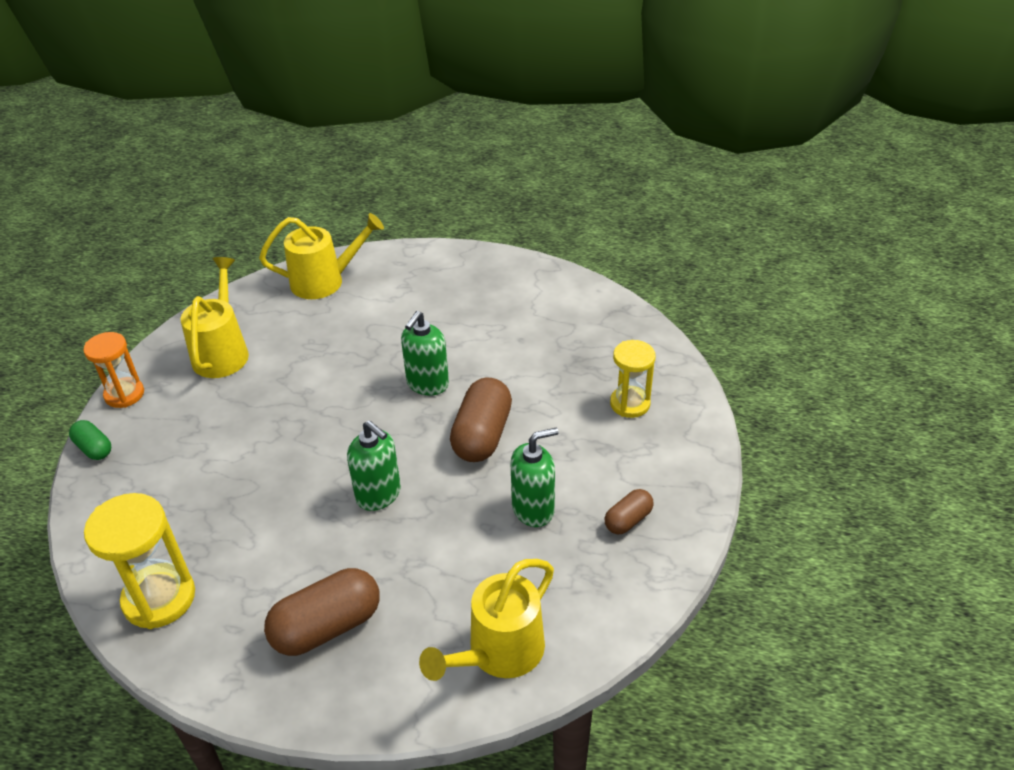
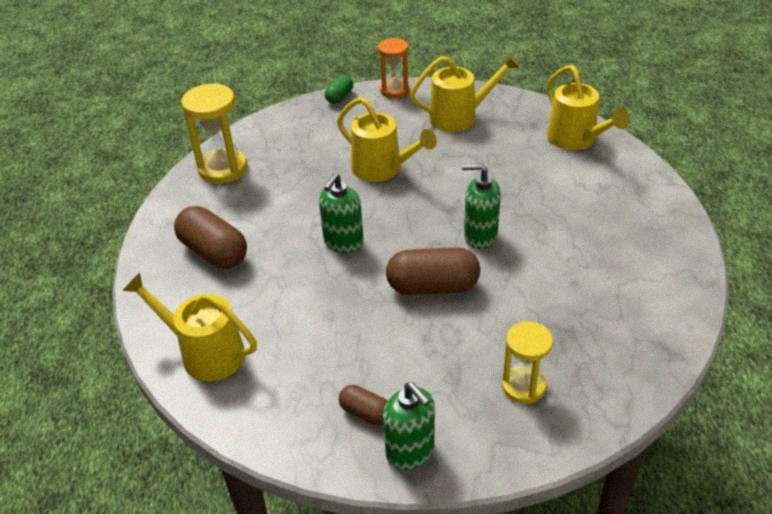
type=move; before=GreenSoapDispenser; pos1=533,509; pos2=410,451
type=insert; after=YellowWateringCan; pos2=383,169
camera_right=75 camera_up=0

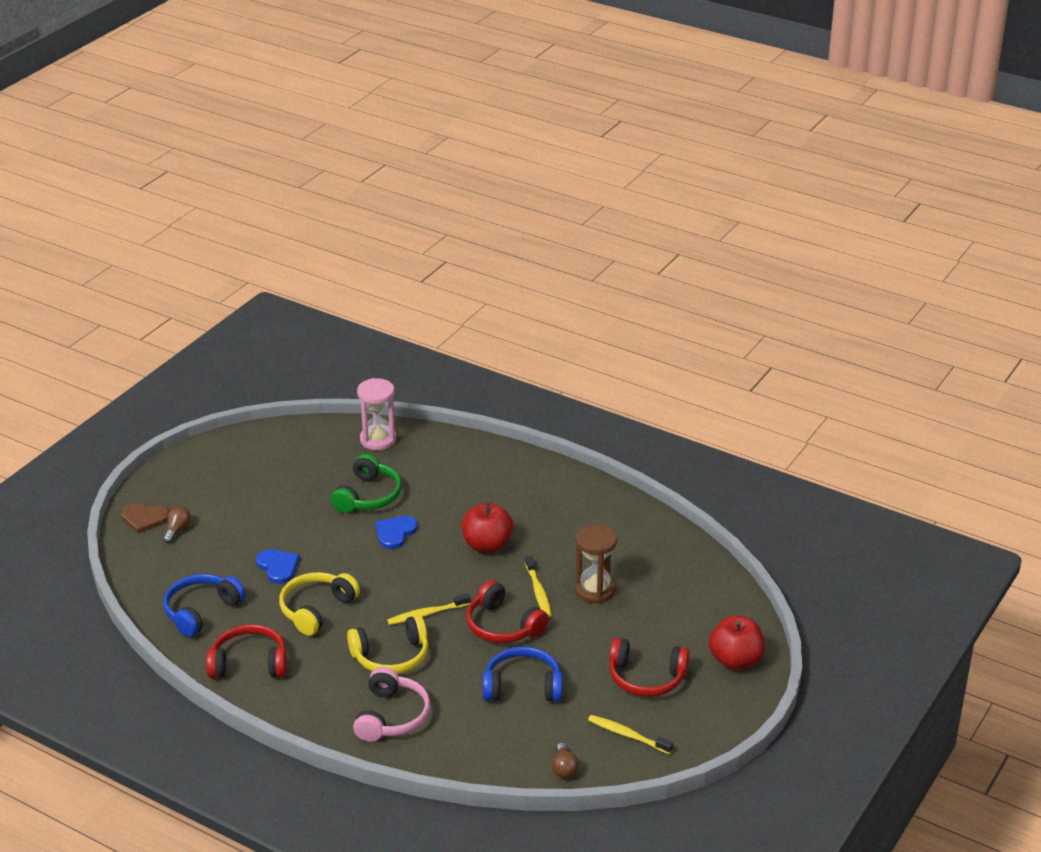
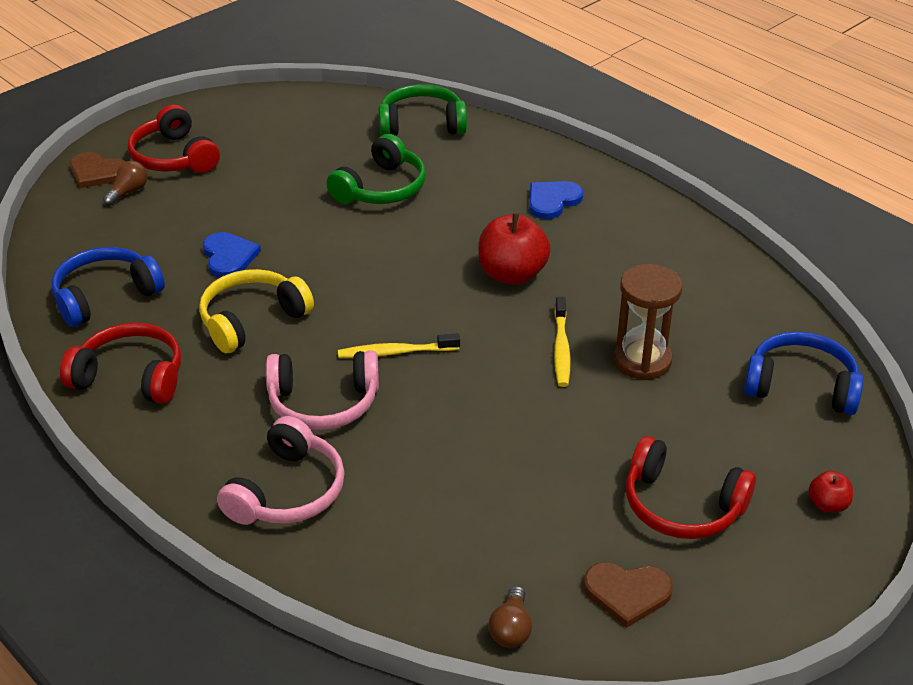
type=recolor; before=YellowHeadphones; after=PinkHeadphones; pos1=391,656; pos2=323,403
type=replace; before=PinkHourglass; after=GreenHeadphones; pos1=378,439; pos2=421,124
type=move; before=BlueHeart; pos1=395,533; pos2=552,201
type=move; before=RedHeadphones; pos1=502,626; pos2=174,157
type=move; before=BlueHeadphones; pos1=522,686; pos2=801,386
type=replace; before=YellowToothbrush; after=BrownHeart; pos1=627,735; pos2=627,593
type=resize; before=RedApple; pos1=735,660; pos2=828,505; scale=0.5
camera_right=15 camera_up=5

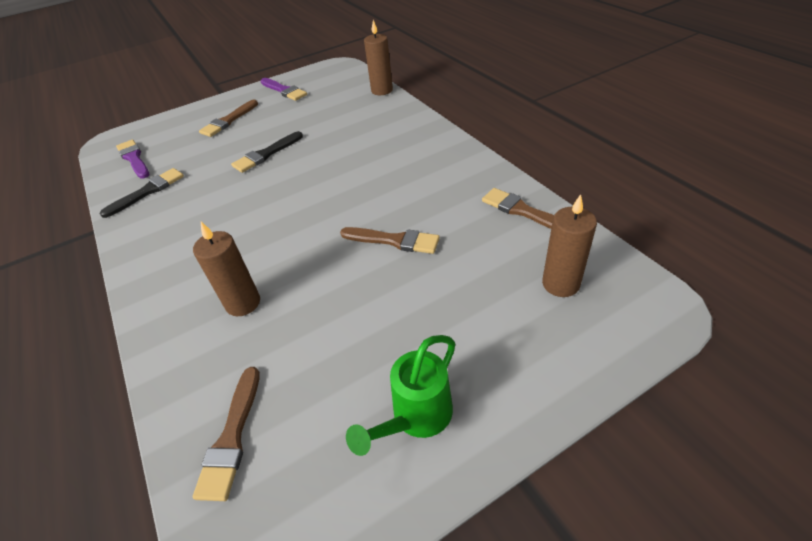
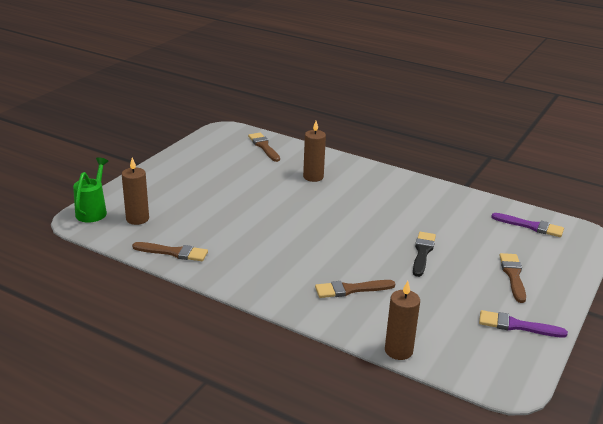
type=delete; before=BlackBrush; pos1=147,191
type=move; before=BrownBrush; pos1=394,240; pos2=350,289
type=move; before=GreenWateringCan; pos1=416,417; pos2=93,211
camera_right=145 camera_up=-15

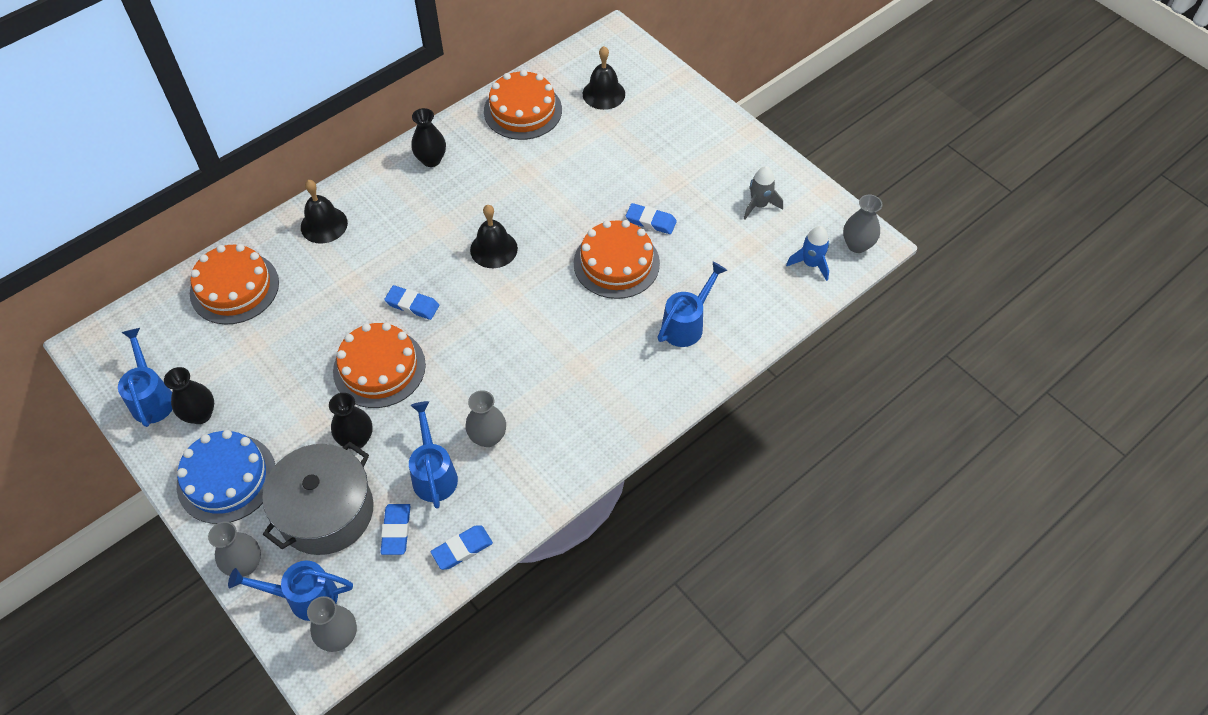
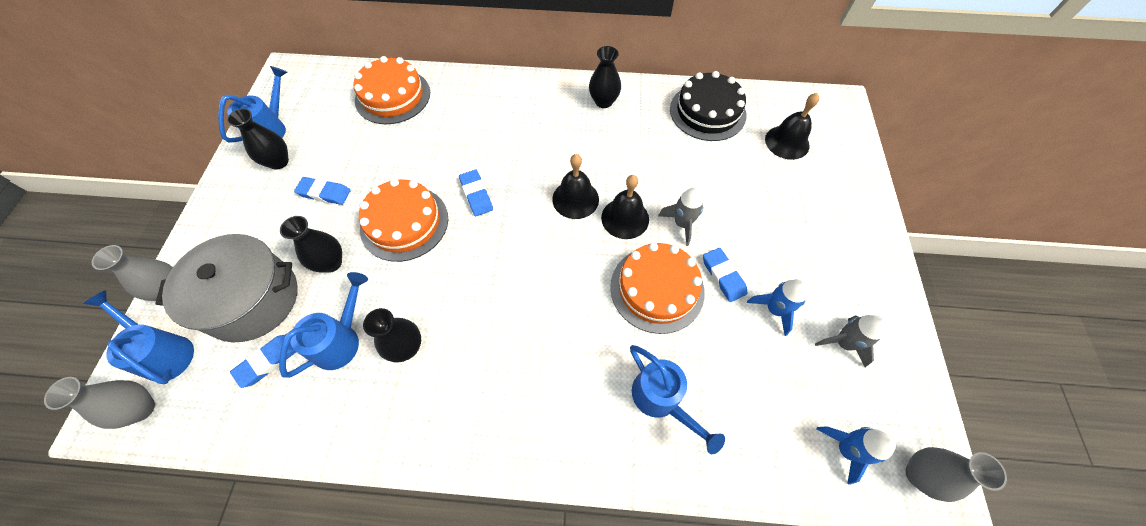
type=delete; before=BlueCake; pos1=226,478
type=move; before=BlackBell; pos1=324,225; pos2=625,218
type=move; before=BlueEraser; pos1=462,549; pos2=324,193
type=recolor; before=GreyVase; after=BlackVase; pos1=488,437; pos2=406,347
type=recolor; before=OrangeCake; after=BlackCake; pos1=523,110; pos2=707,112
type=rotate; before=BlueWateringCan; pos1=686,324; pos2=661,399; turn=60
type=insert; after=GreyRocket; pos2=682,224
type=insert; after=BlueRocket; pos2=774,309
camera_right=45 camera_up=5

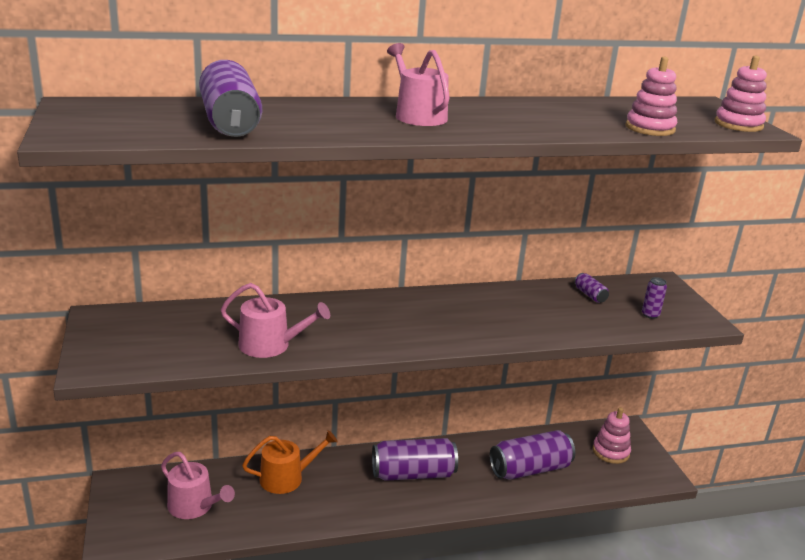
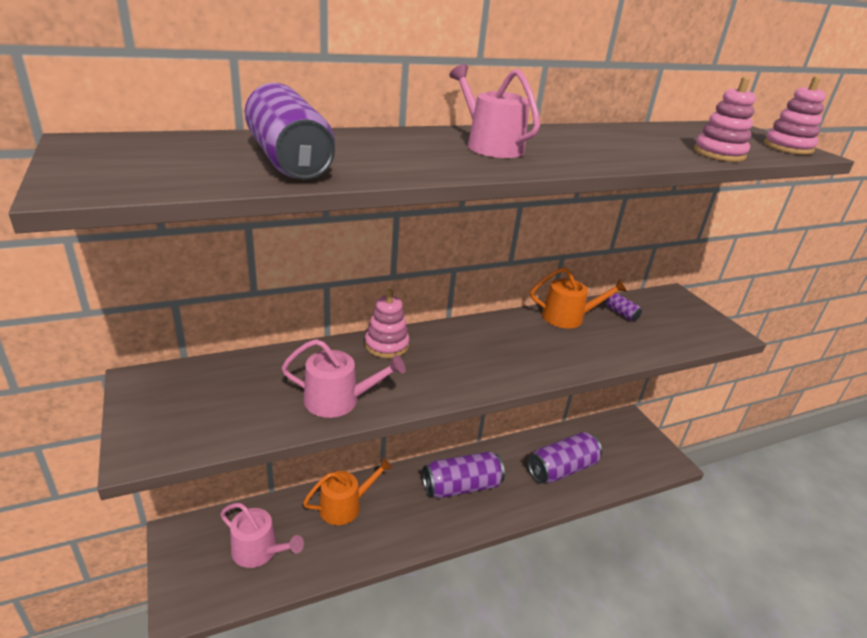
type=move; before=PinkStackingToy; pos1=610,452; pos2=386,345
type=delete; before=PurpleCan; pos1=650,315
type=insert; after=OrangeWateringCan; pos2=568,317
camera_right=-10 camera_up=5

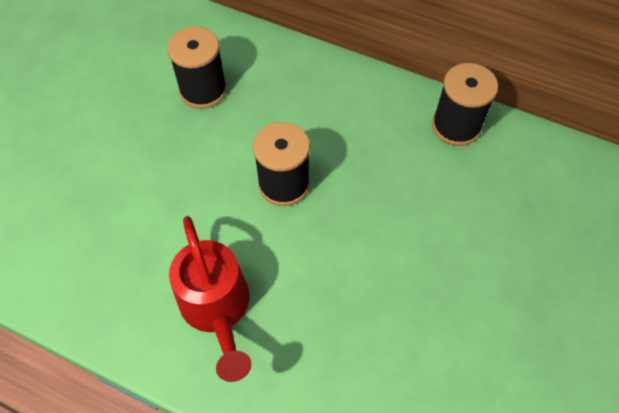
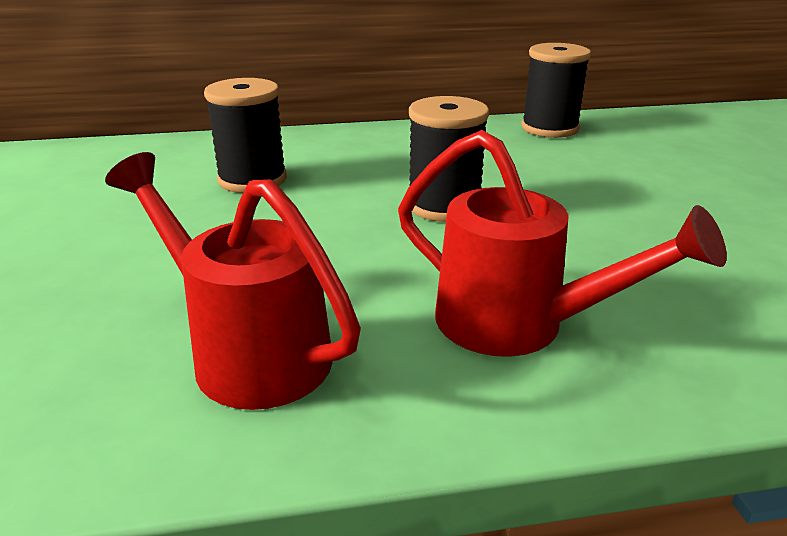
type=insert; after=RedWateringCan; pos2=249,352
camera_right=-35 camera_up=-30

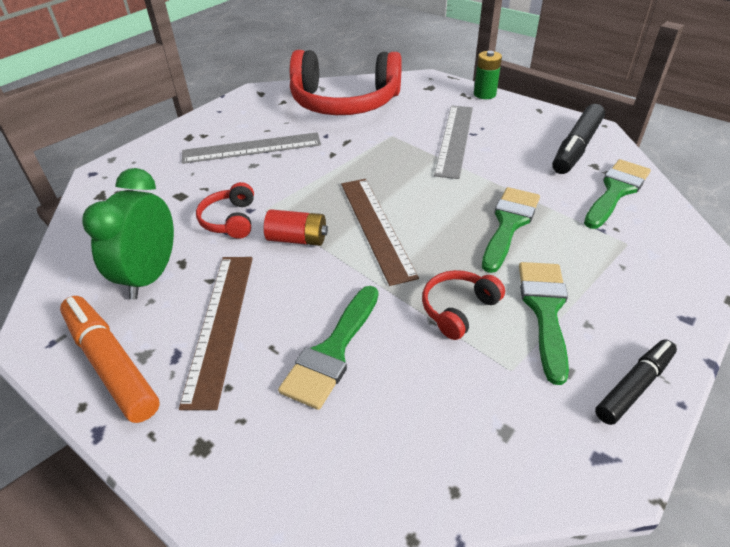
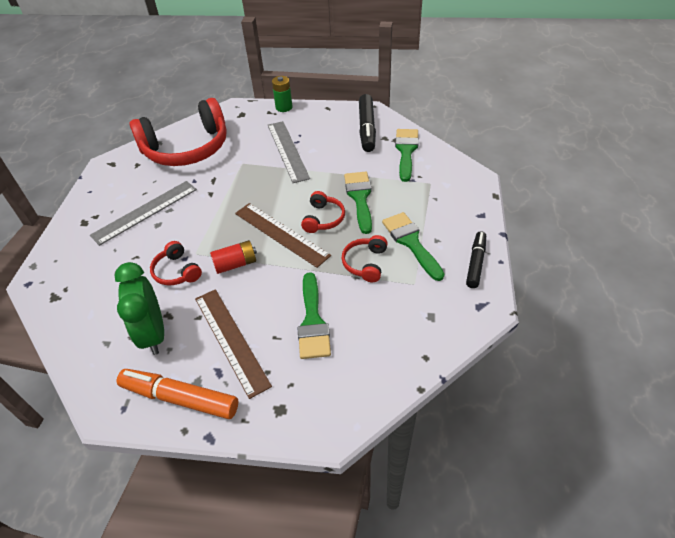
type=insert; after=RedHeadphones; pos2=323,219
camera_right=-30 camera_up=5

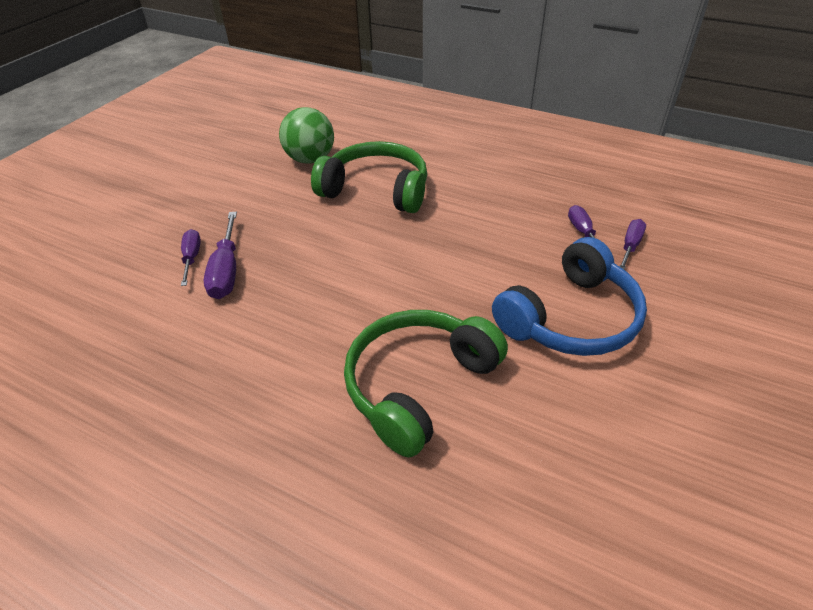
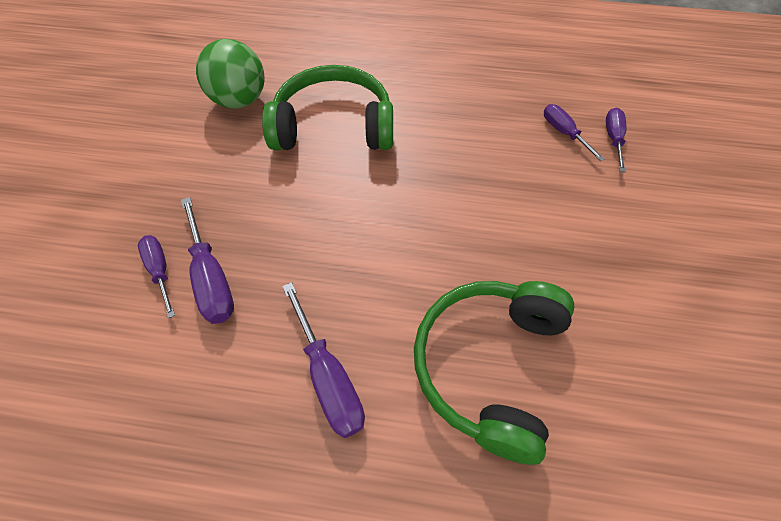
type=delete; before=BlueHeadphones; pos1=571,318
type=insert; after=PurpleScrewdriver; pos2=328,376
camera_right=-20 camera_up=15

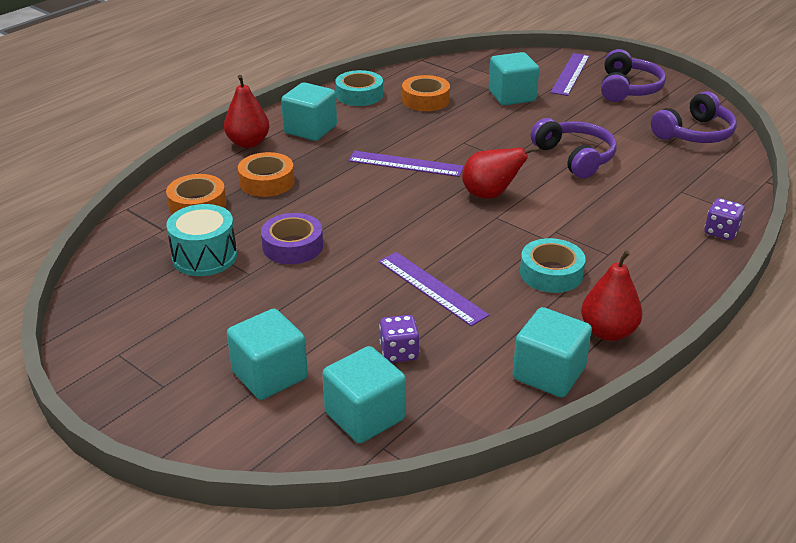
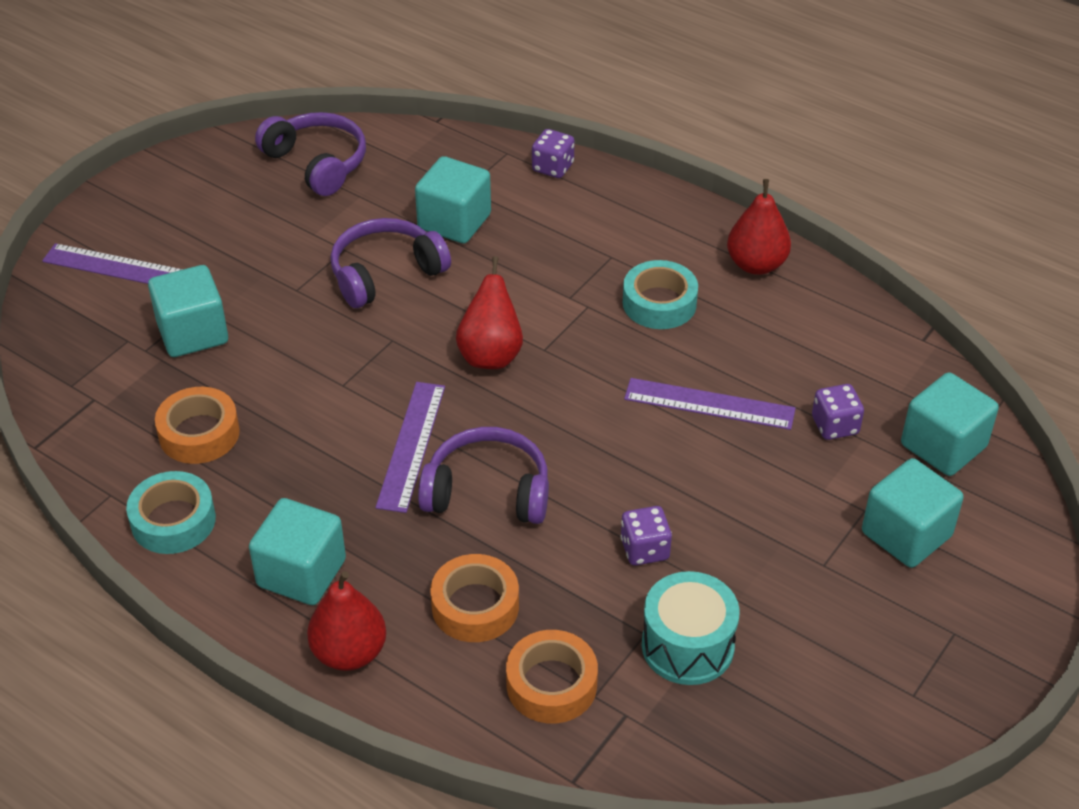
type=replace; before=PurpleTape; after=PurpleDice; pos1=292,246; pos2=644,549
type=rotate; before=PurpleRuler; pos1=432,288; pos2=709,404; turn=60
type=move; before=TurquoiseCube; pos1=549,373; pos2=454,222
type=move; before=PurpleHeadphones; pos1=628,88; pos2=488,491
camera_right=-95 camera_up=10

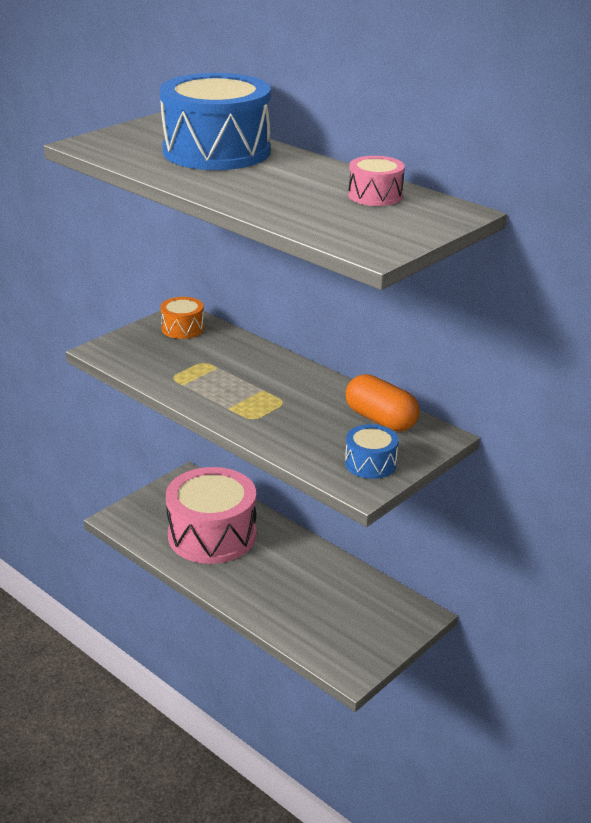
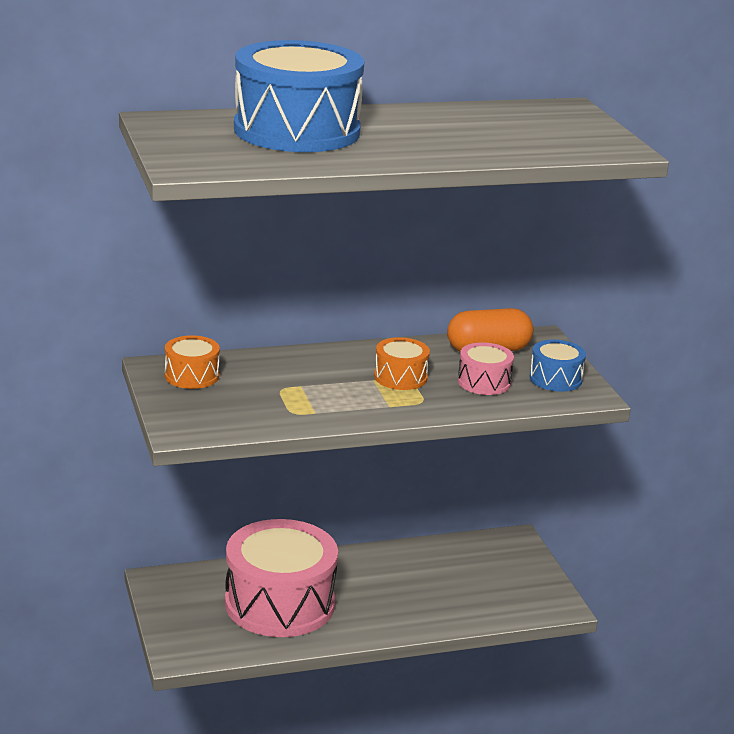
type=move; before=PinkDrum; pos1=375,195; pos2=484,382
type=insert; after=OrangeDrum; pos2=400,377
camera_right=-60 camera_up=-5

